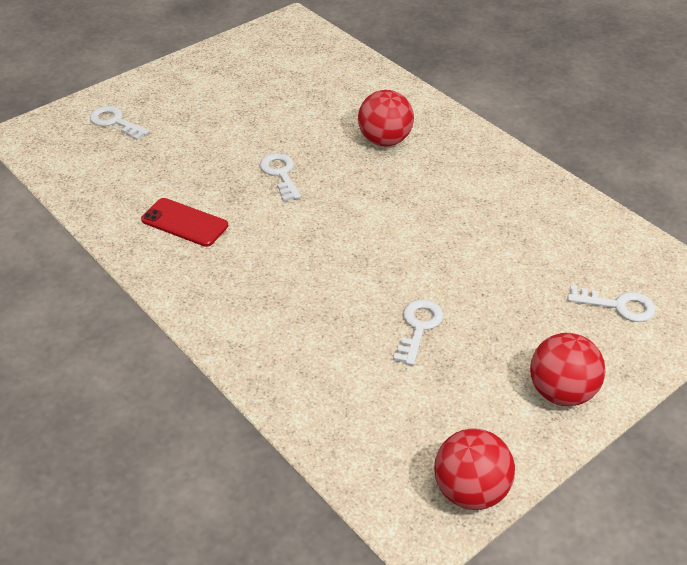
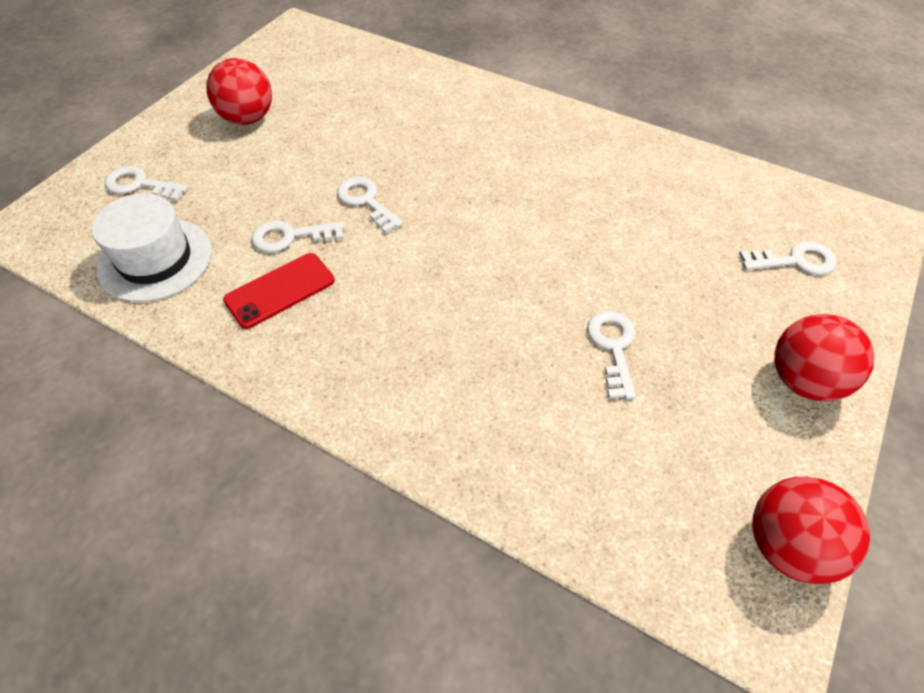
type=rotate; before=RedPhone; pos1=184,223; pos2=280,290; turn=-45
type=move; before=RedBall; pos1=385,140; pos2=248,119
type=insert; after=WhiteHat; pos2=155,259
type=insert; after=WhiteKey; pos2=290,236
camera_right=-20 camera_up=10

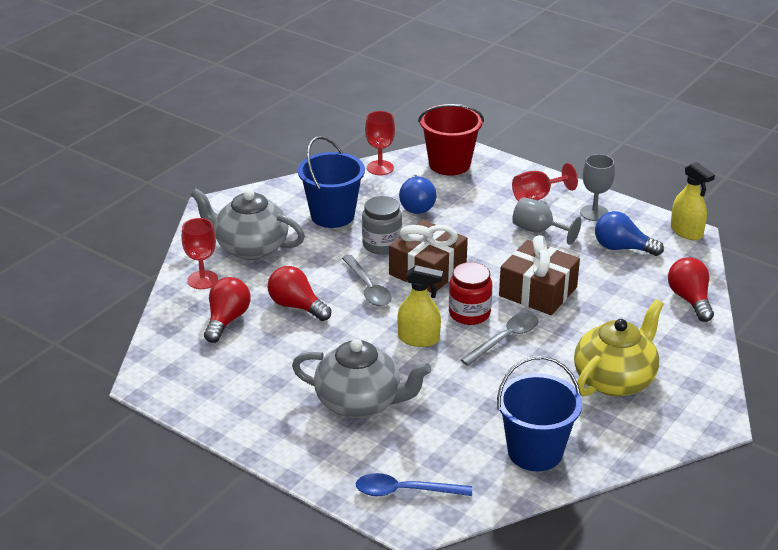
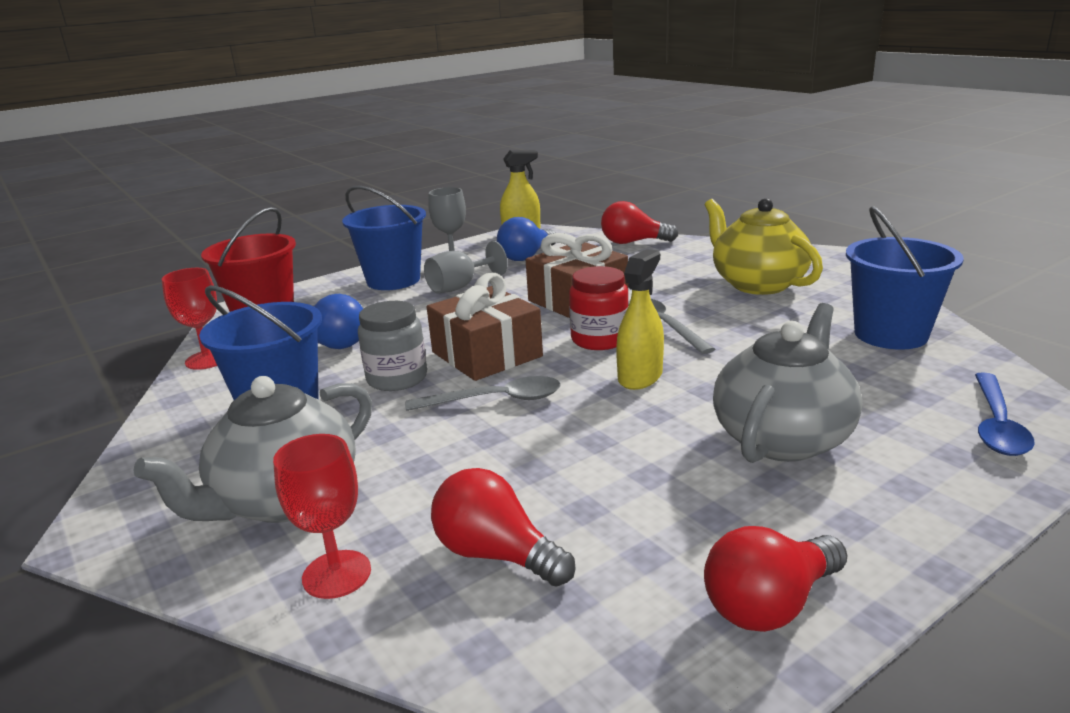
type=move; before=RedLightBulb; pos1=297,306; pos2=770,604
type=replace; before=RedGoblet; after=BlueBucket; pos1=537,197; pos2=393,280
camera_right=-70 camera_up=-10

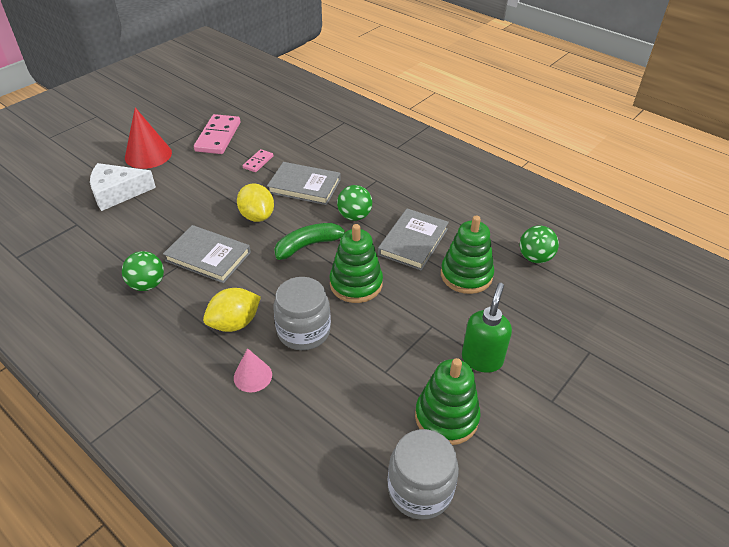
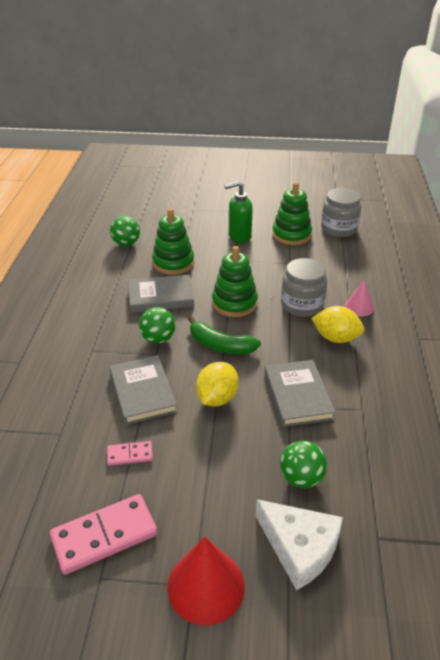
type=move; before=GreenBall; pos1=147,284; pos2=301,478
camera_right=-125 camera_up=-5

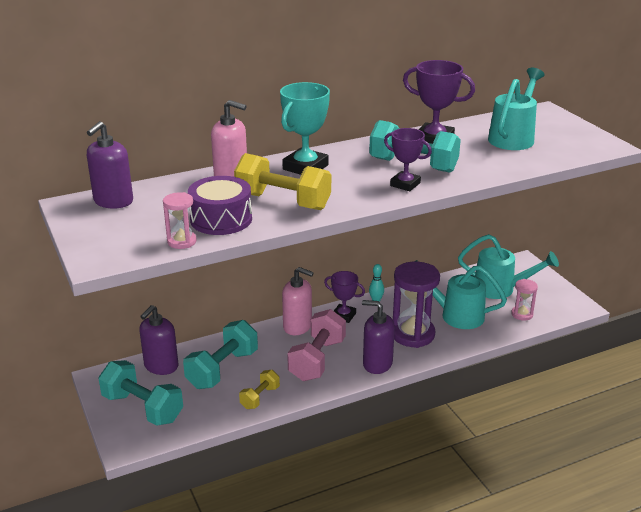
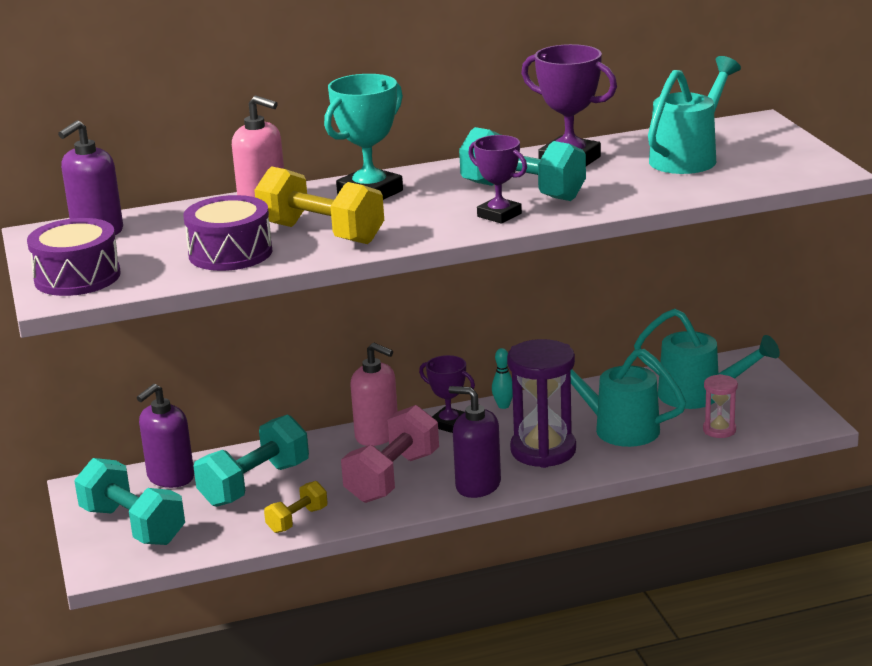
type=delete; before=PinkHourglass; pos1=182,241
type=insert; after=PurpleDrum; pos2=77,277
camera_right=10 camera_up=-5

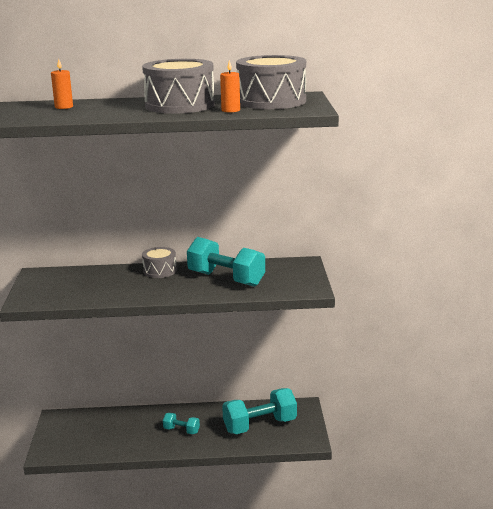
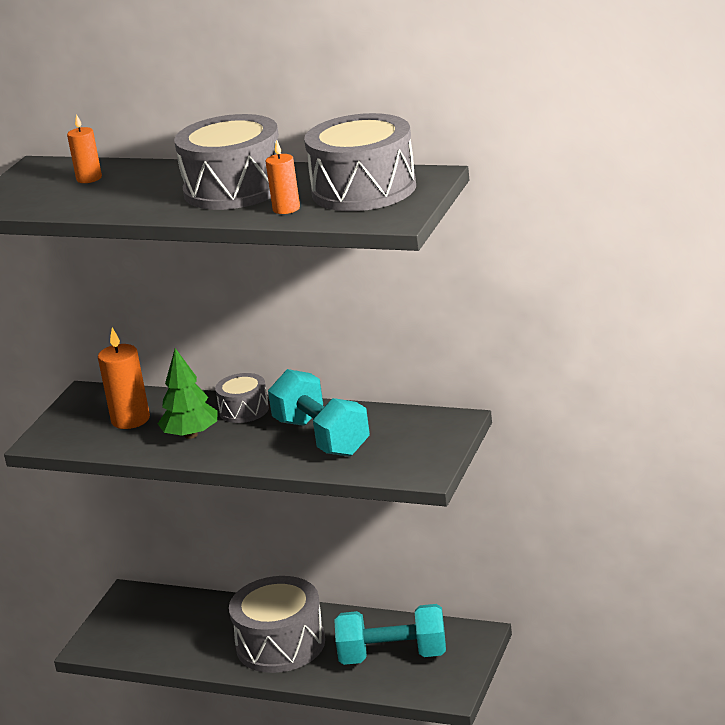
type=replace; before=TurquoiseDumbbell; after=GreyDrum; pos1=181,430; pos2=280,644
type=insert; after=OrangeCandle; pos2=130,419
type=insert; after=GreenTree; pos2=191,435
camera_right=25 camera_up=5

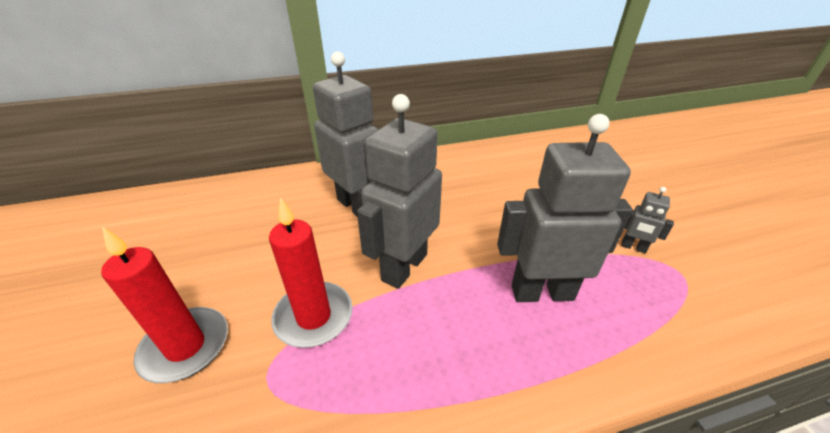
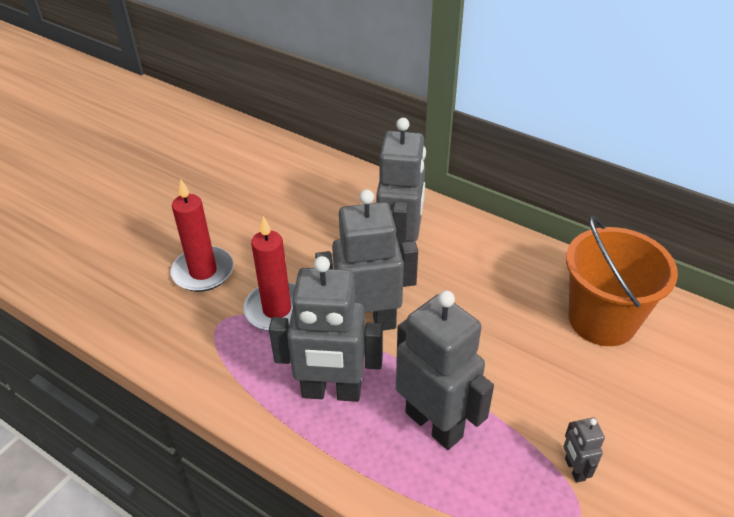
type=insert; after=GreyRobot; pos2=331,392
type=insert; after=OrangeBucket; pos2=602,320
camera_right=50 camera_up=5

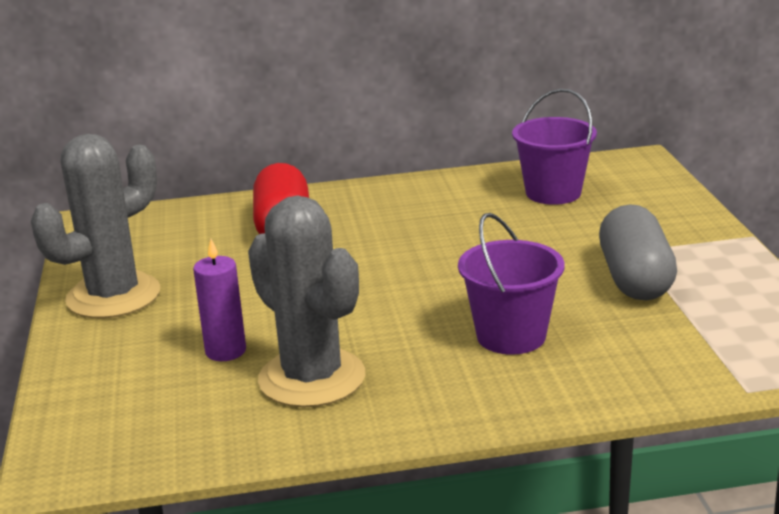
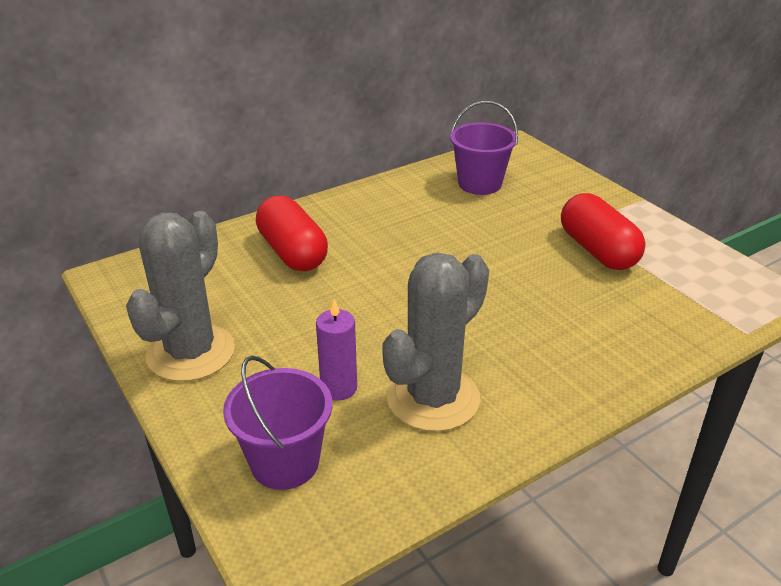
type=rotate; before=GreyCactus; pos1=312,378; pos2=433,398; turn=-75
type=move; before=PurpleBucket; pos1=511,336; pos2=285,462
type=recolor; before=GreyCapsule; after=RedCapsule; pos1=635,278; pos2=597,250
camera_right=-25 camera_up=10

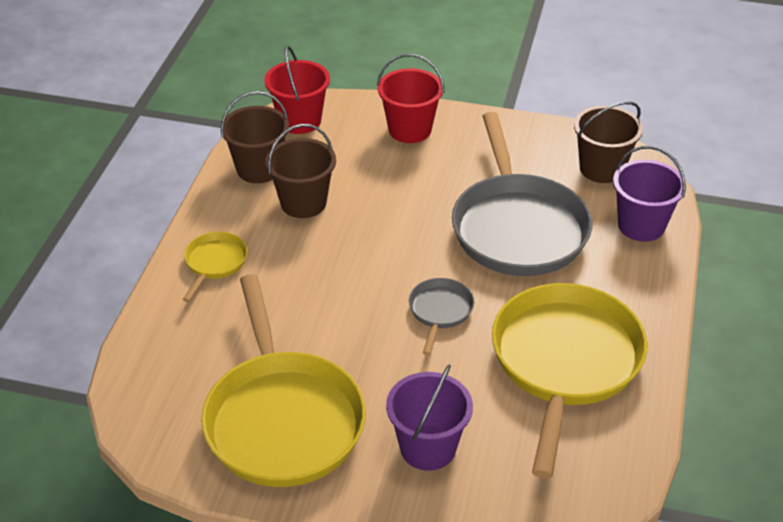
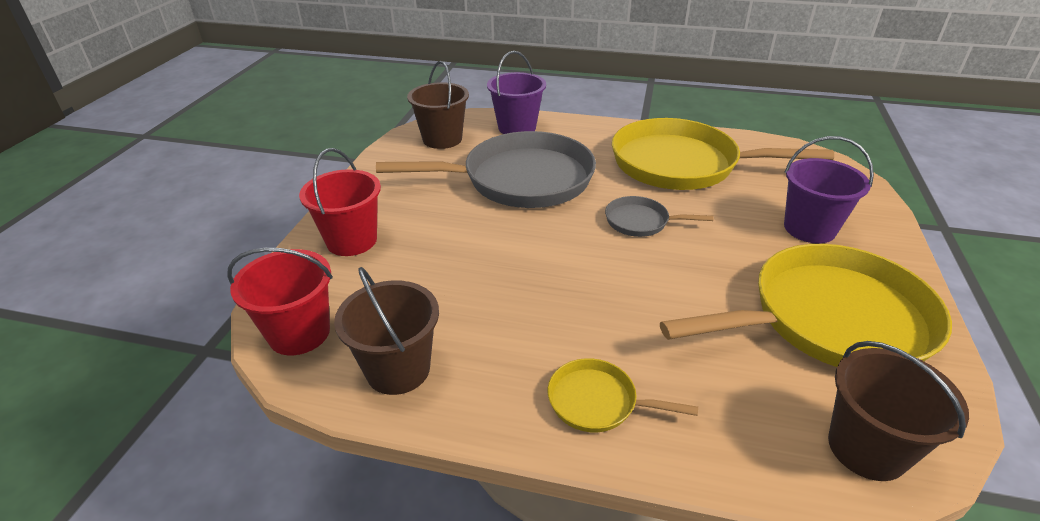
type=move; before=BrownBucket; pos1=303,203; pos2=866,448
camera_right=-90 camera_up=-5

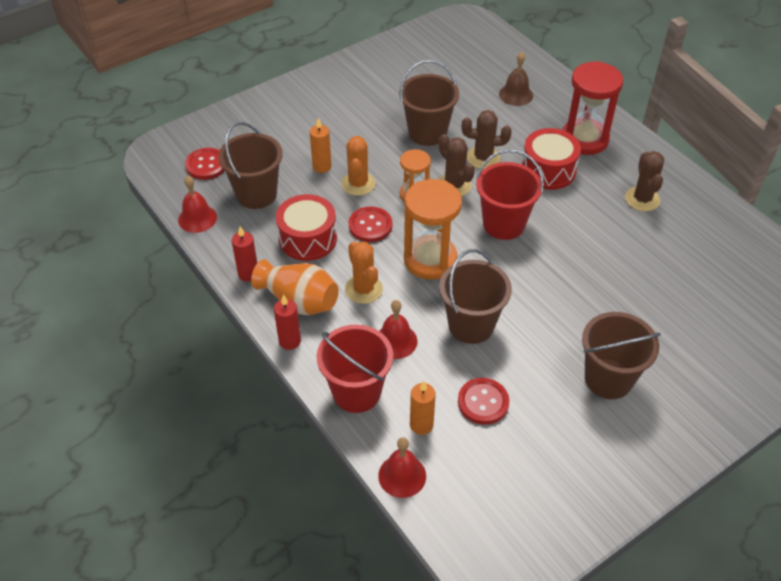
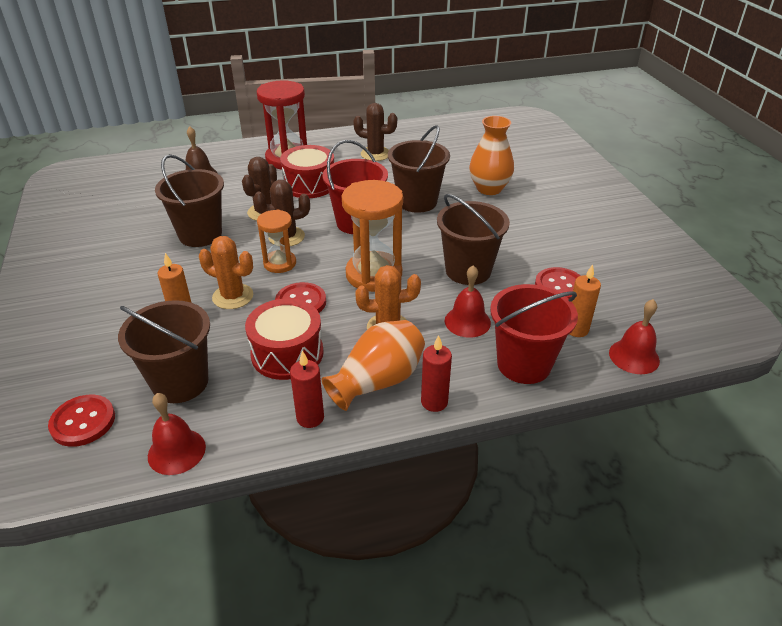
type=move; before=BrownBucket; pos1=608,379; pos2=417,202
type=insert; after=OrangeVase; pos2=489,189
camera_right=-70 camera_up=-10

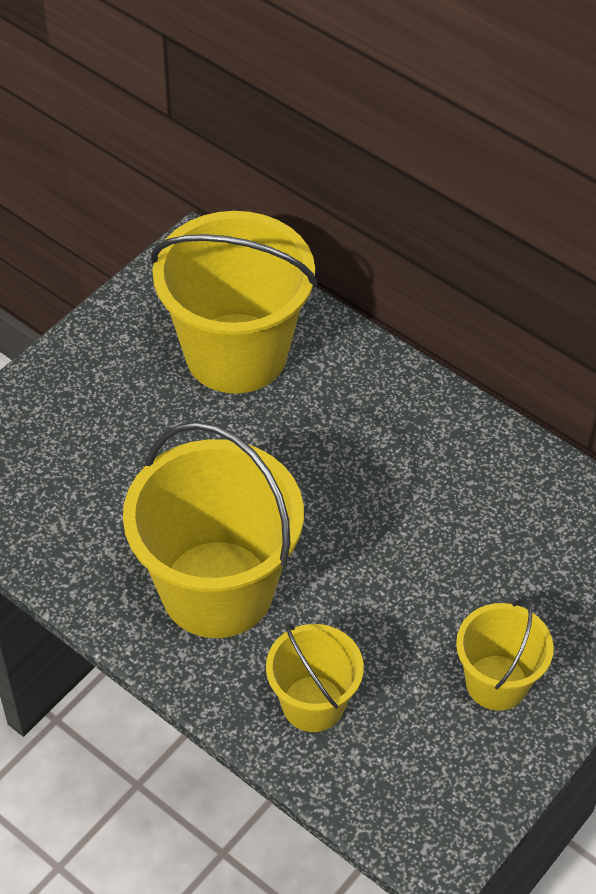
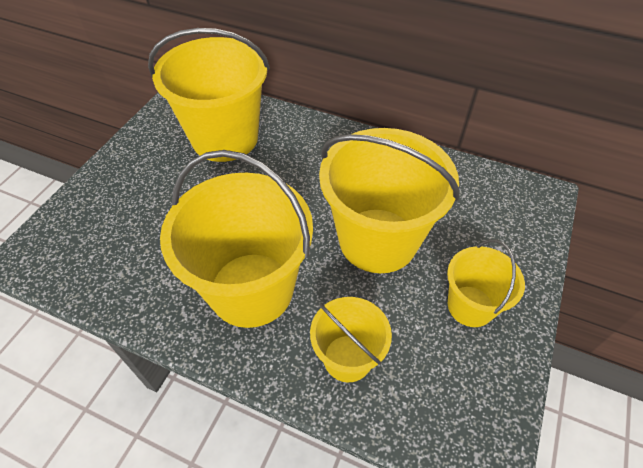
type=insert; after=YellowBucket; pos2=378,240
camera_right=-15 camera_up=0

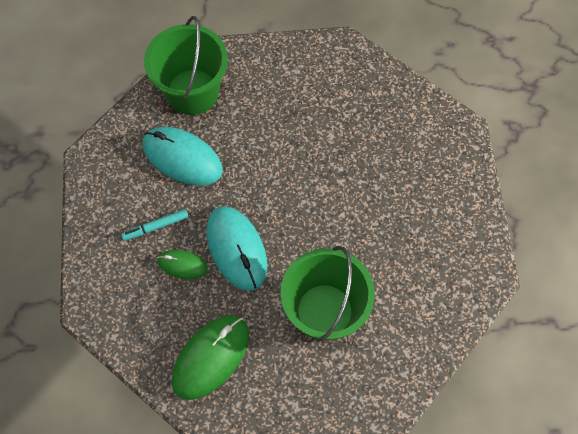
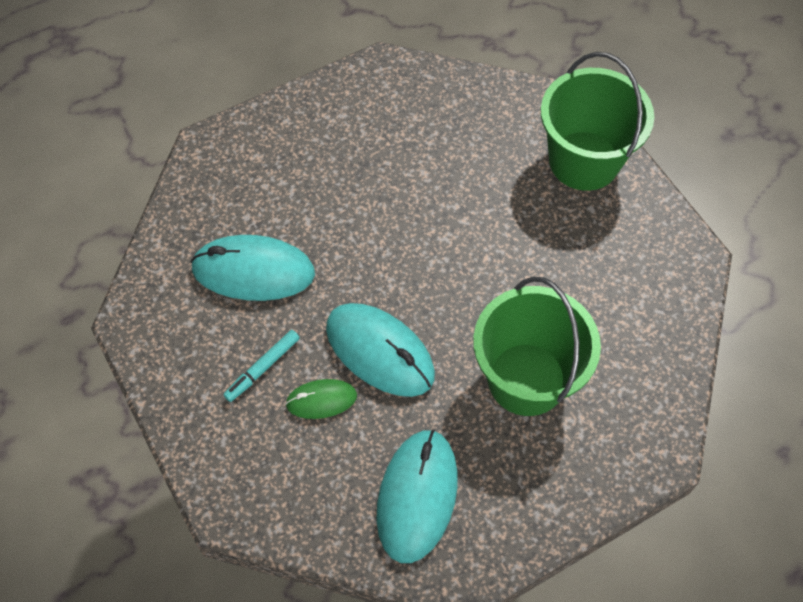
type=move; before=GreenBucket; pos1=192,92; pos2=584,161
type=recolor; before=GreenMouse; after=TurquoiseMouse; pos1=211,357; pos2=417,496
camera_right=-25 camera_up=-5

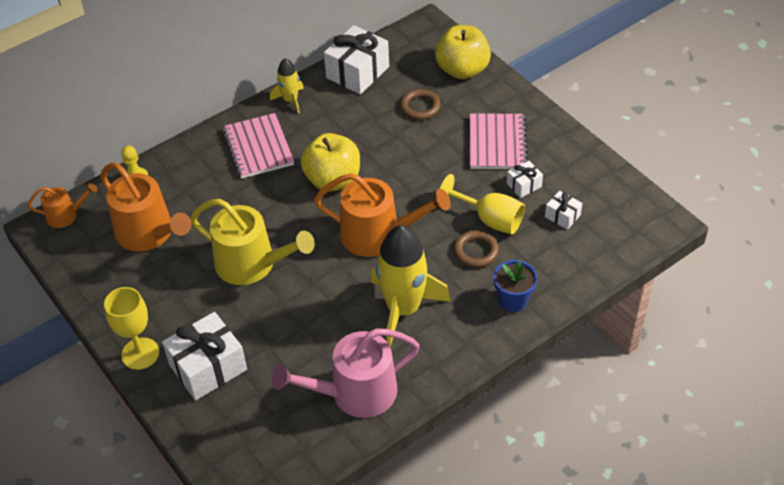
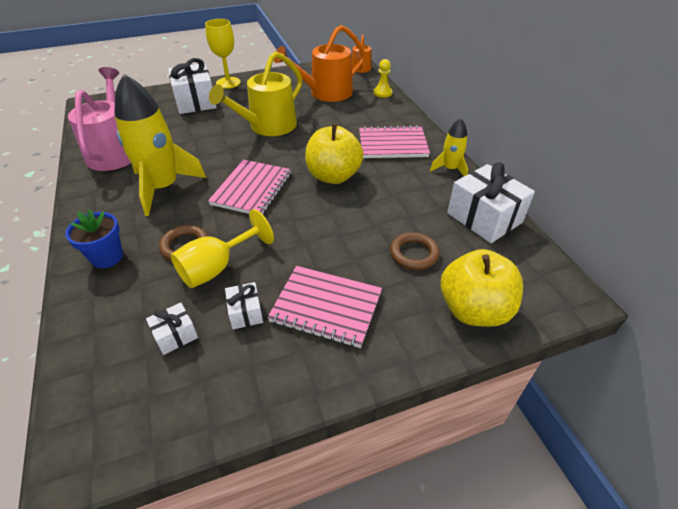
type=replace; before=OrangeWateringCan; after=PinkNotebook; pos1=378,235; pos2=252,189
camera_right=105 camera_up=-5

